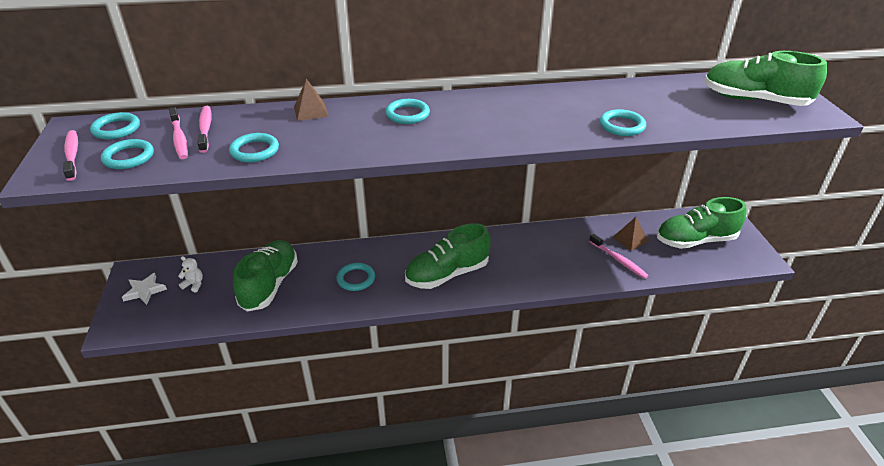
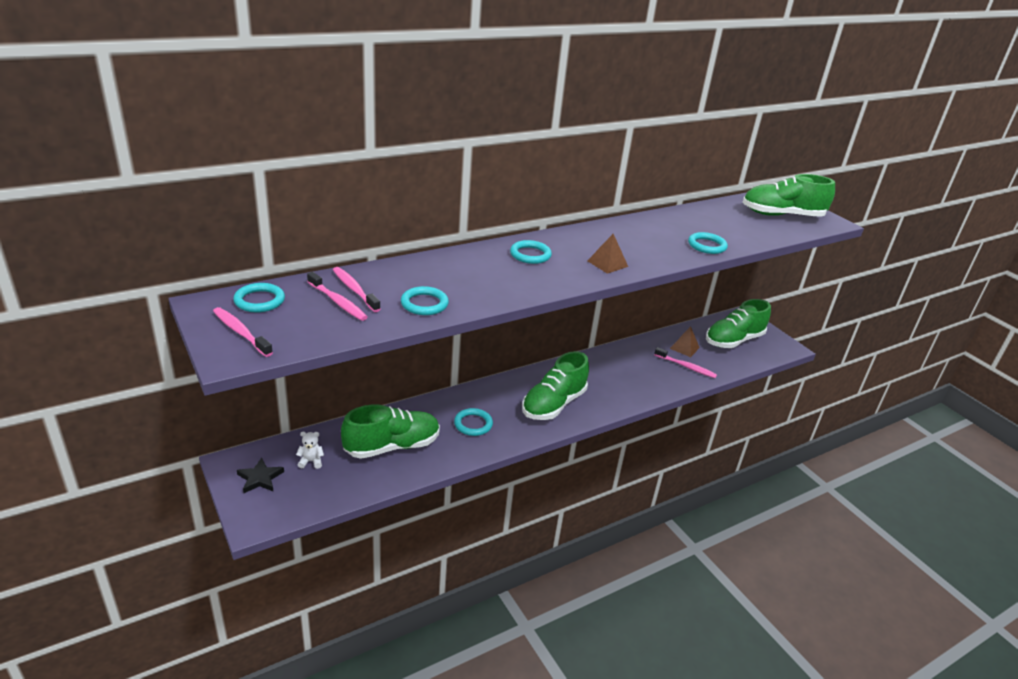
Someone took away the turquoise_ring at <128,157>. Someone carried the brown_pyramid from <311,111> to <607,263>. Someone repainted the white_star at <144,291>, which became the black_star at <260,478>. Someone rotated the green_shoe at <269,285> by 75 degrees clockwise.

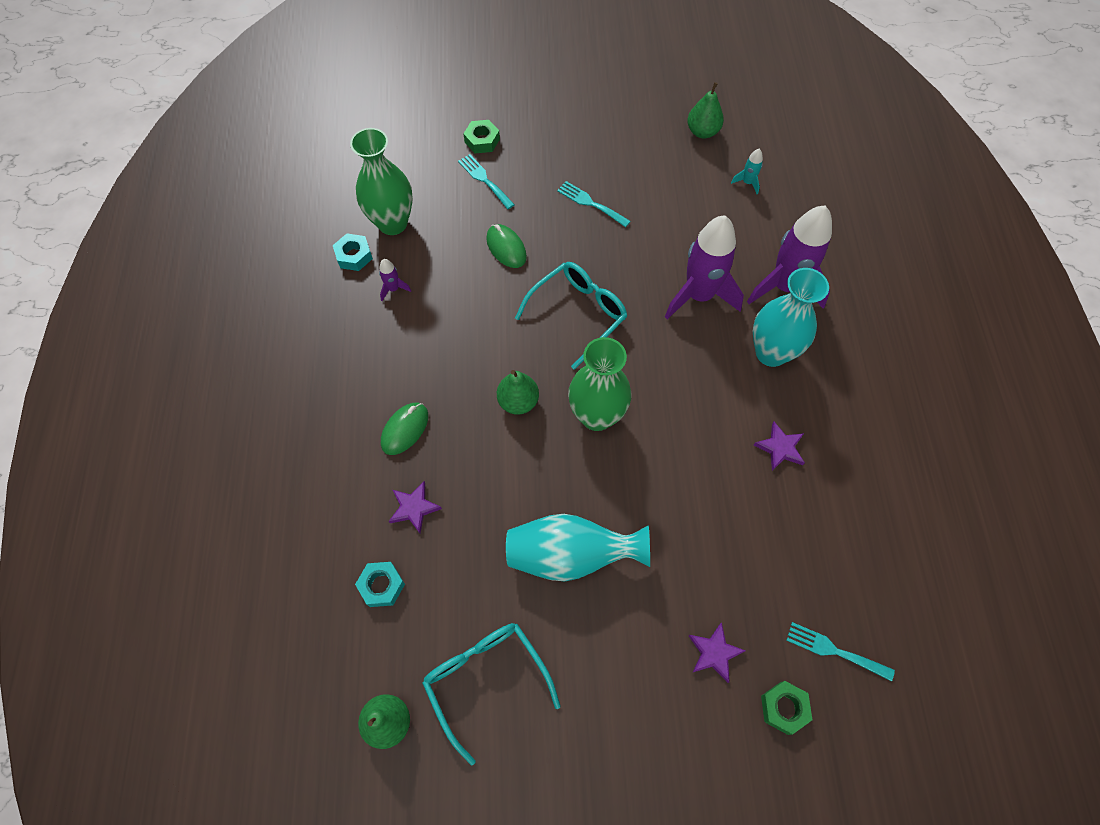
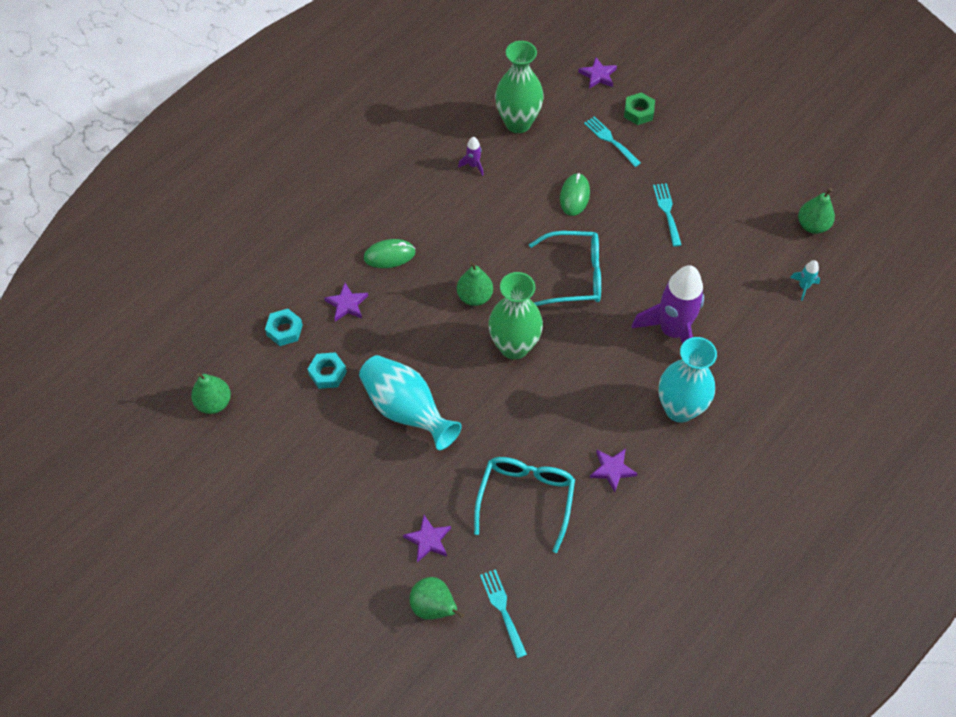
Someone took away the purple_rocket at <784,286>. Someone put down the purple_star at <598,75>. Someone carried the turquoise_nut from <354,256> to <327,373>. Someone carried the turquoise_glasses from <486,680> to <526,499>. Someone swapped the green_nut at <784,708> for the green_pear at <434,607>. Someone rotated the turquoise_fork at <484,180> by 45 degrees counterclockwise.

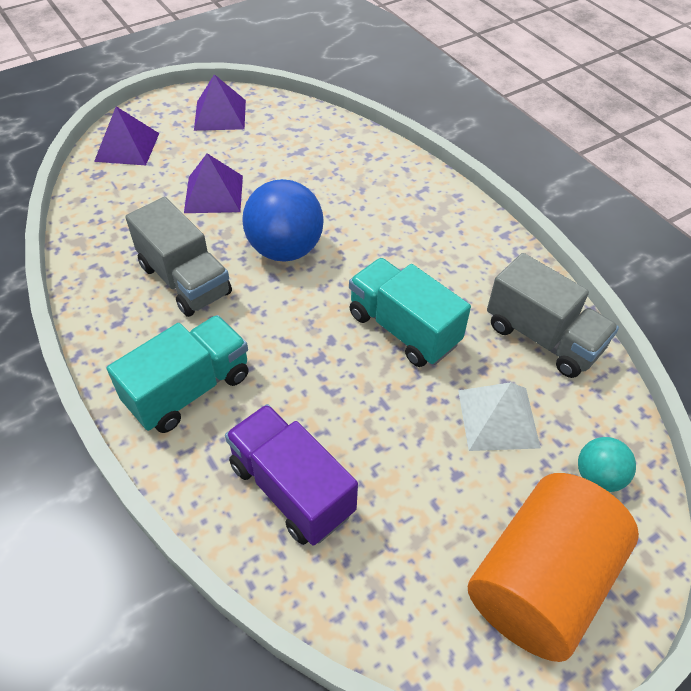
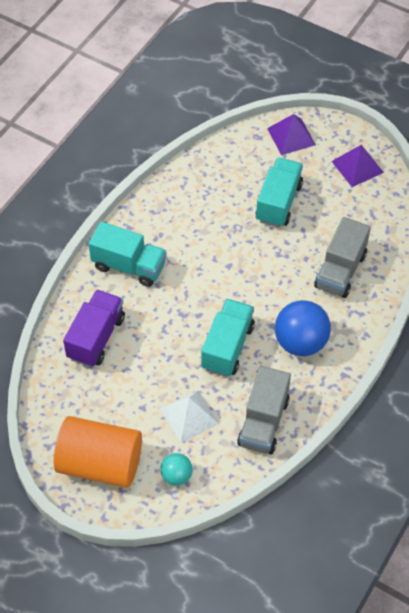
Someone carried the grey_truck from <185,280> to <340,271>. Someone carried the blue_ball from <285,249> to <300,342>. Someone swapped the purple_pyramid at <213,194> for the turquoise_truck at <278,202>.

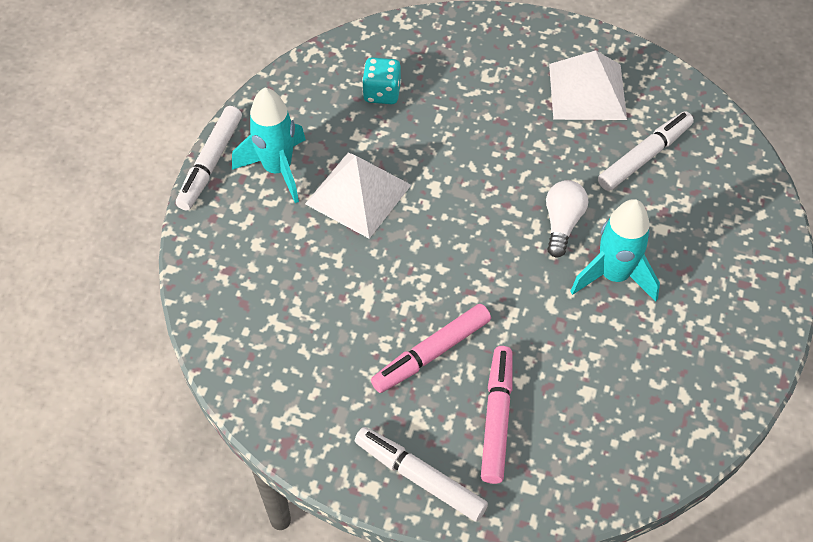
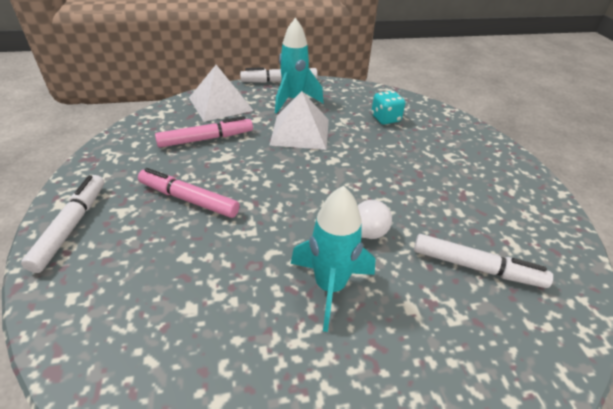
Someone carried the pink_marker from <496,418> to <205,139>. Someone carried the white_pyramid from <587,91> to <220,104>.

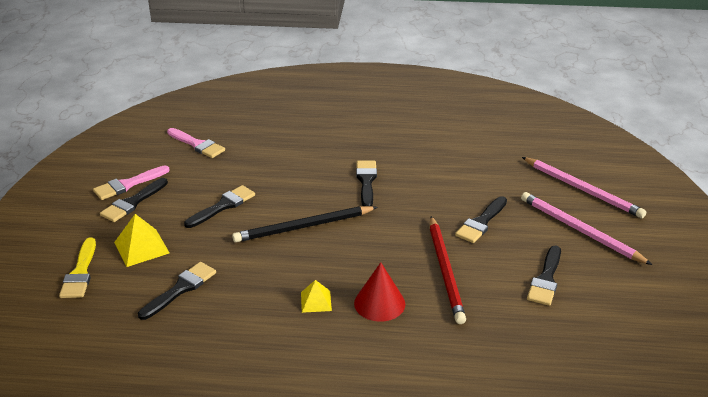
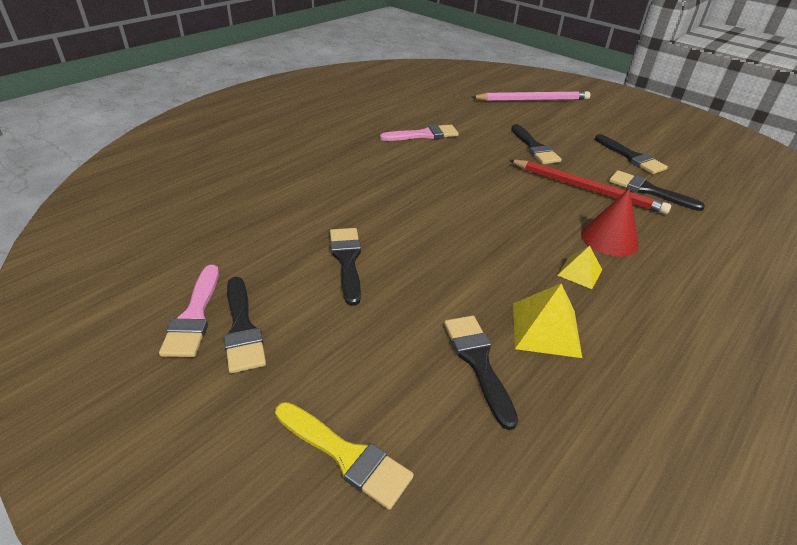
Someone took away the black_pencil at <303,227>. Someone took away the pink_pencil at <579,230>. Someone carried the yellow_pyramid from <141,247> to <545,329>. Someone carried the pink_brush from <197,145> to <424,135>. Someone carried the black_brush from <366,181> to <648,190>.

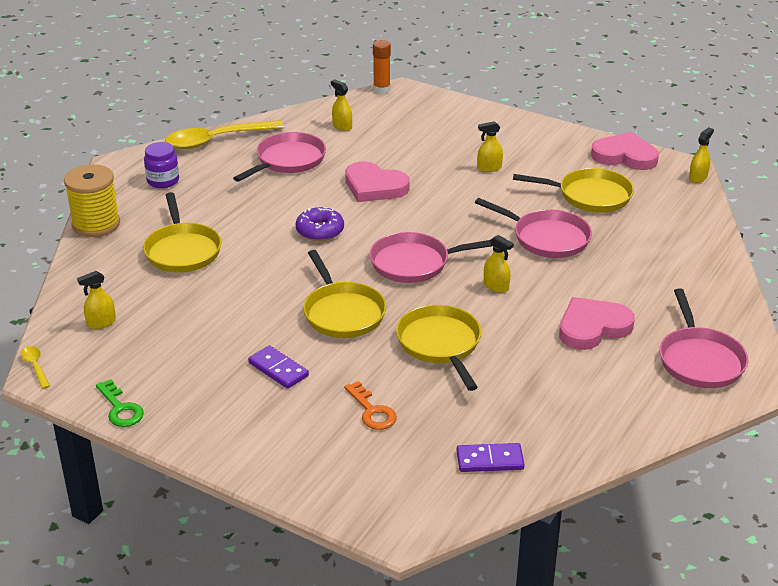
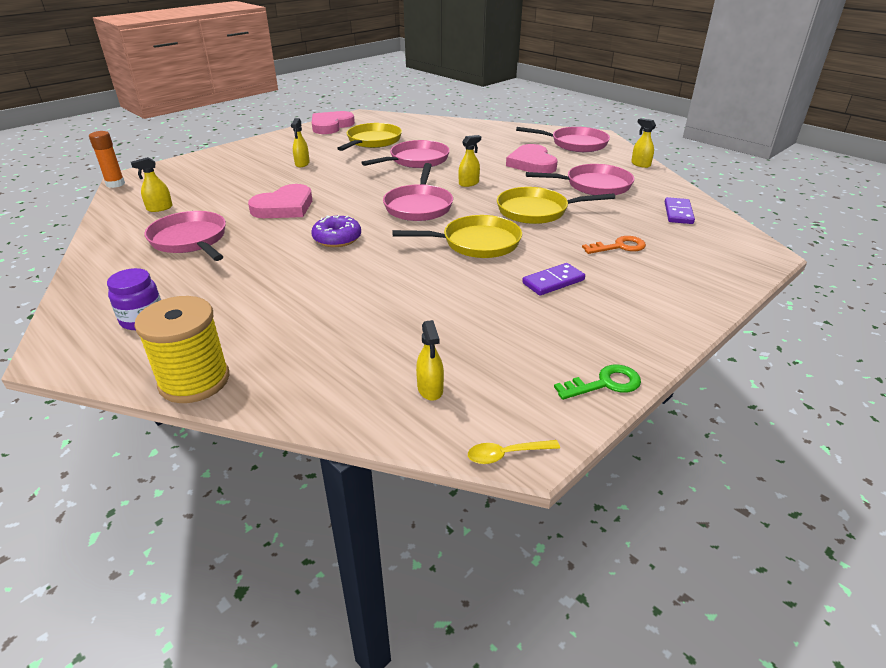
Someone took away the yellow_pan at <182,250>. Someone took away the yellow_spoon at <217,140>. Someone put down the pink_pan at <594,185>. Someone carried the yellow_spray_bottle from <698,177> to <640,164>.

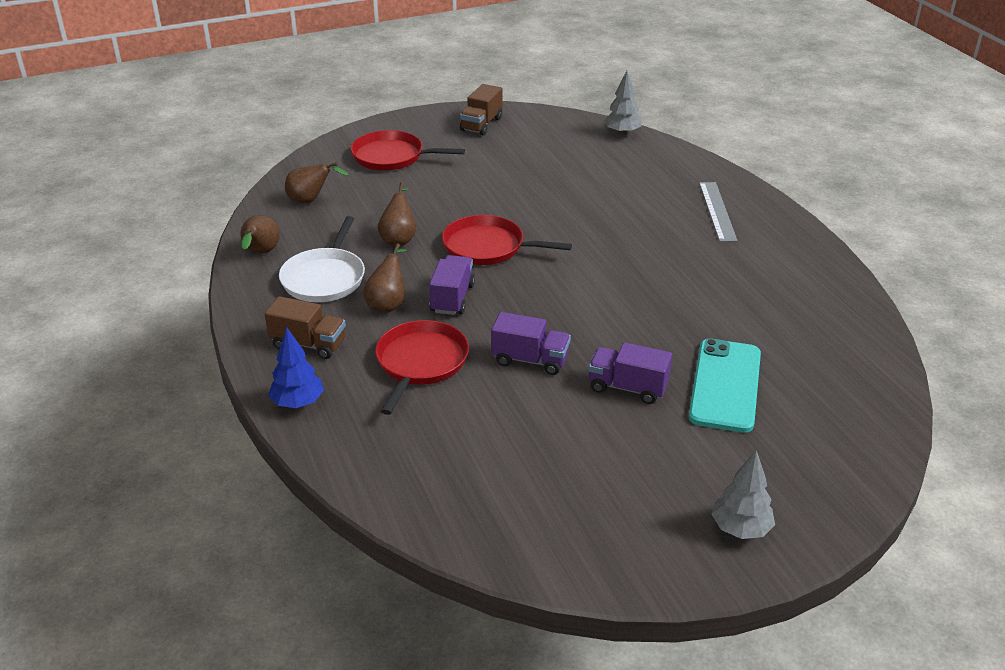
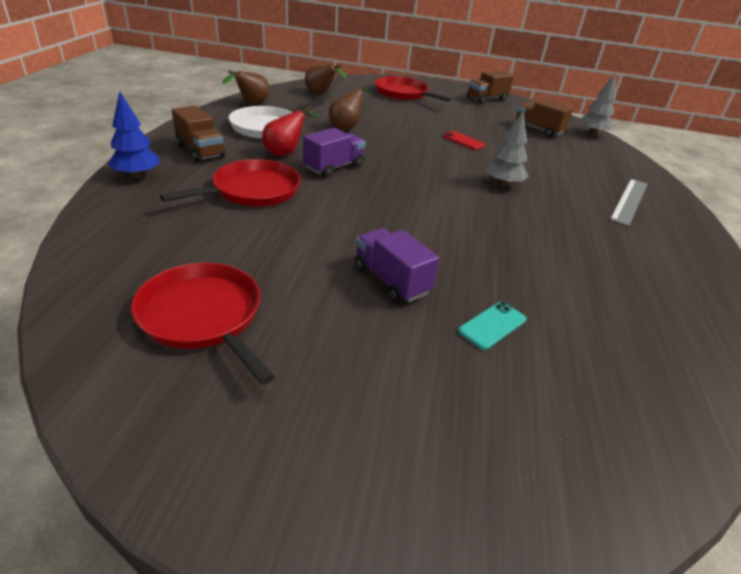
Someone took away the purple_truck at <530,360>. Someone put down the red_phone at <463,141>. Someone put down the brown_truck at <538,130>. Someone carried the red_pan from <488,247> to <203,317>. Someone carried the grey_tree from <740,529> to <502,184>. Someone repainted the brown_pear at <388,304>, which became the red_pear at <285,153>. Someone scaled the turquoise_phone at <725,385> by 0.47.

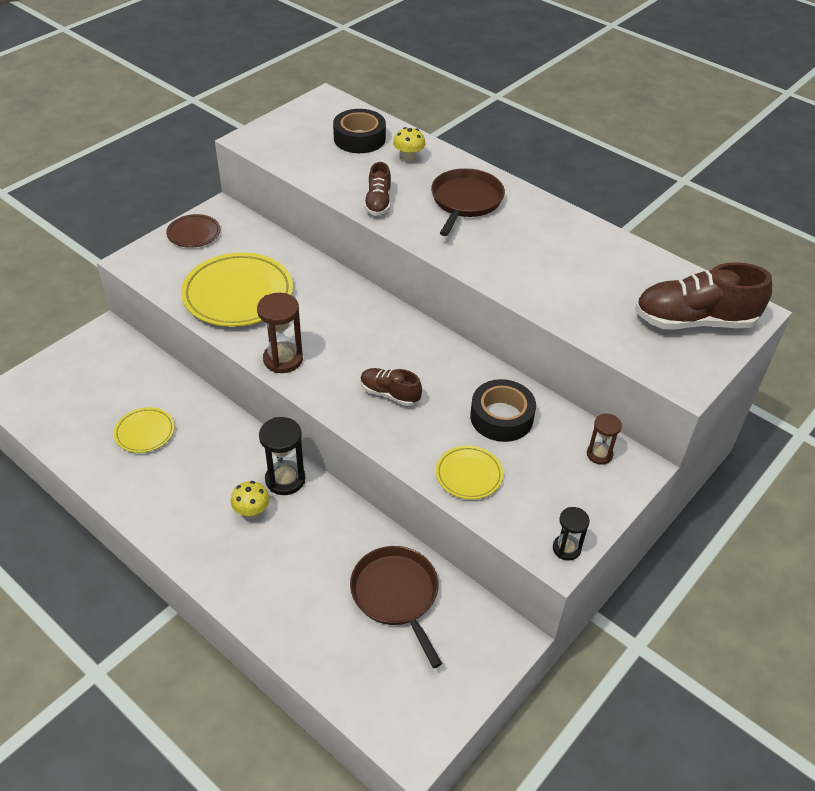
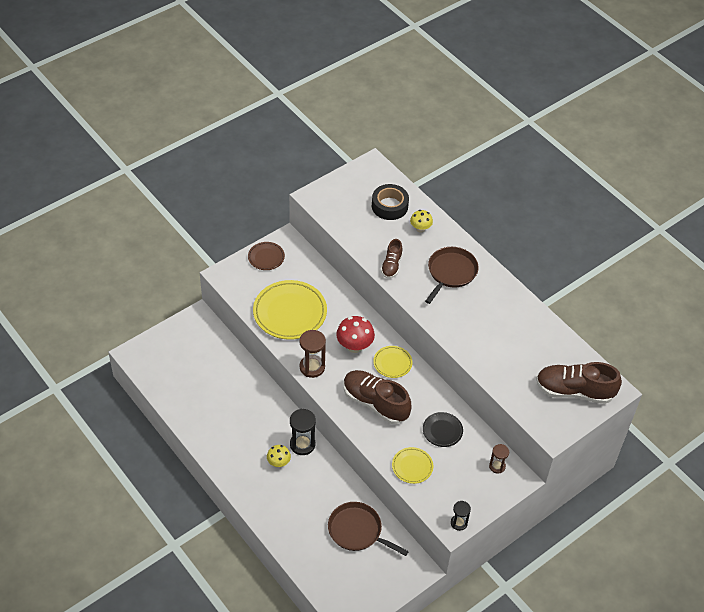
Someone put down the red_mushroom at <354,346>. Someone carried the yellow_plate from <145,432> to <392,363>. Someone swapped the black_tape at <501,417> for the black_plate at <442,431>. Someone rotated the brown_pan at <396,595> by 45 degrees counterclockwise. Someone scaled the brown_shoe at <390,394> by 1.84.

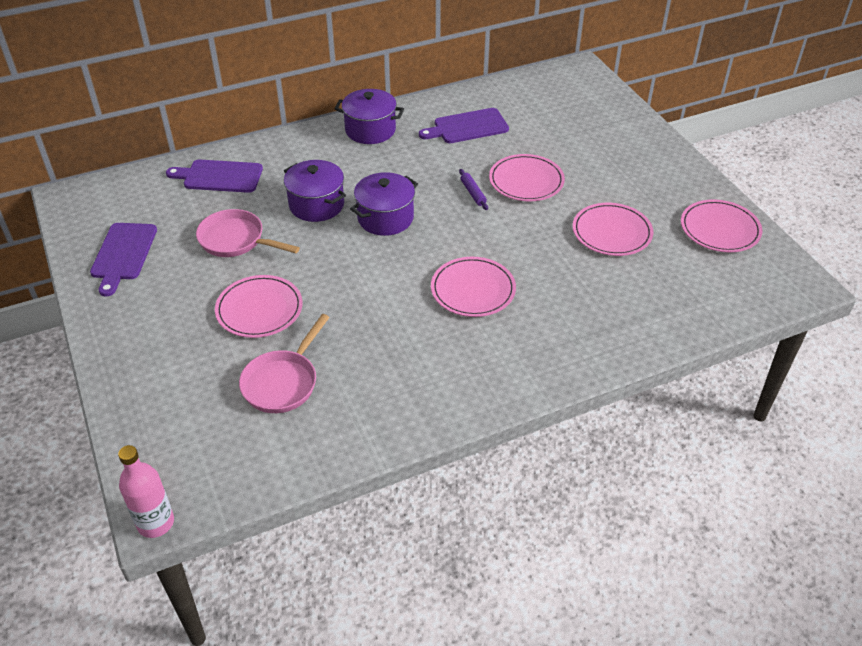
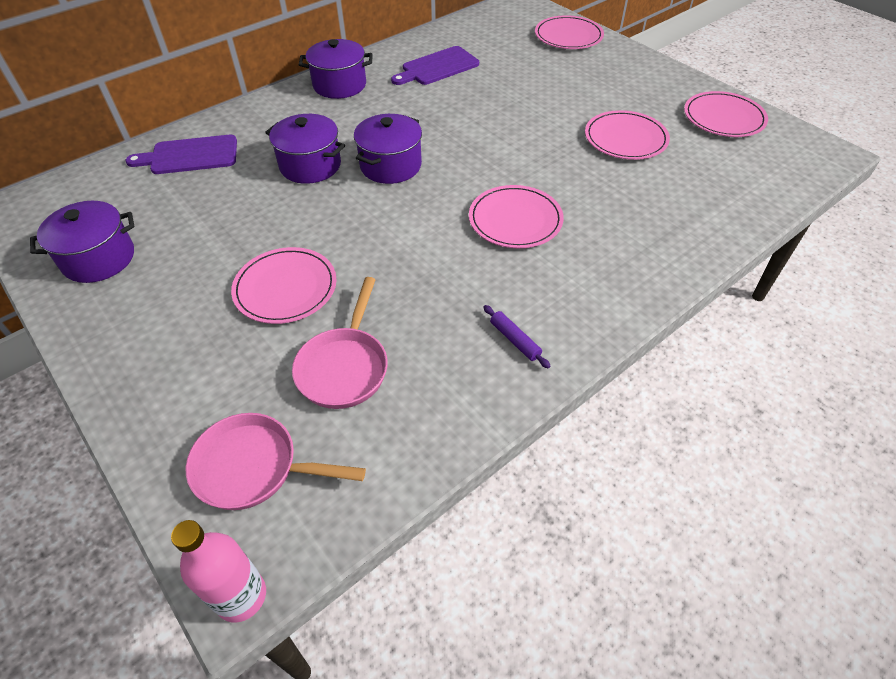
Someone carried the pink_pan from <236,240> to <253,467>. Someone carried the purple_rolling_pin from <473,193> to <515,340>. Someone carried the pink_plate from <526,181> to <568,36>. Someone swapped the purple_cutting_board at <123,254> for the purple_pot at <99,259>.

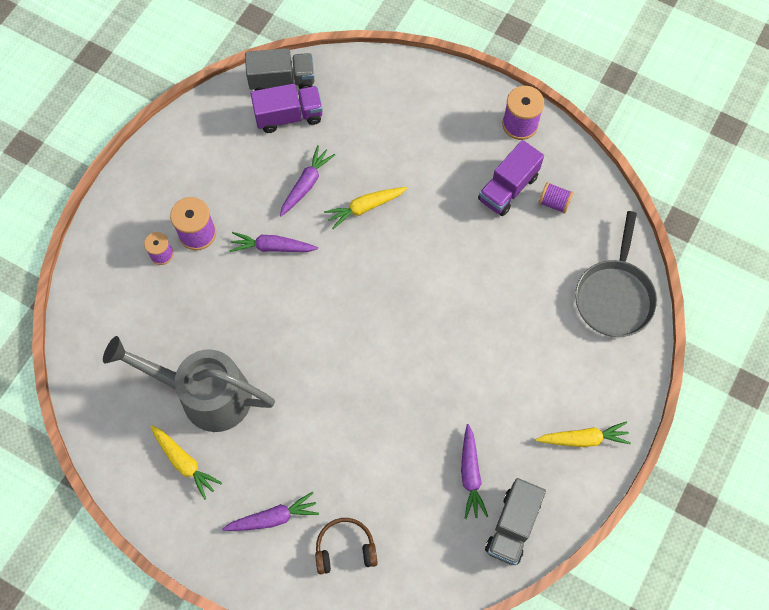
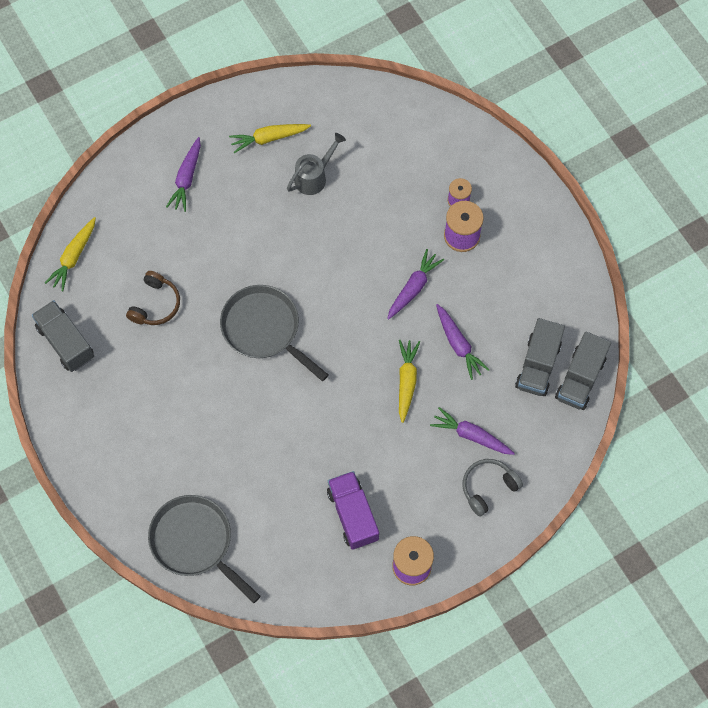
Someone took away the purple_spool at <554,202>. Someone put down the grey_pan at <264,329>. Someone put down the grey_headphones at <488,487>. Someone carried the brown_headphones from <345,548> to <155,304>. Someone carried the purple_carrot from <470,475> to <471,435>. Someone carried the yellow_carrot from <583,438> to <74,257>. Someone repainted the purple_truck at <289,116>, which became the grey_truck at <538,365>. Someone scaled the grey_watering_can at <205,395> by 0.51.

